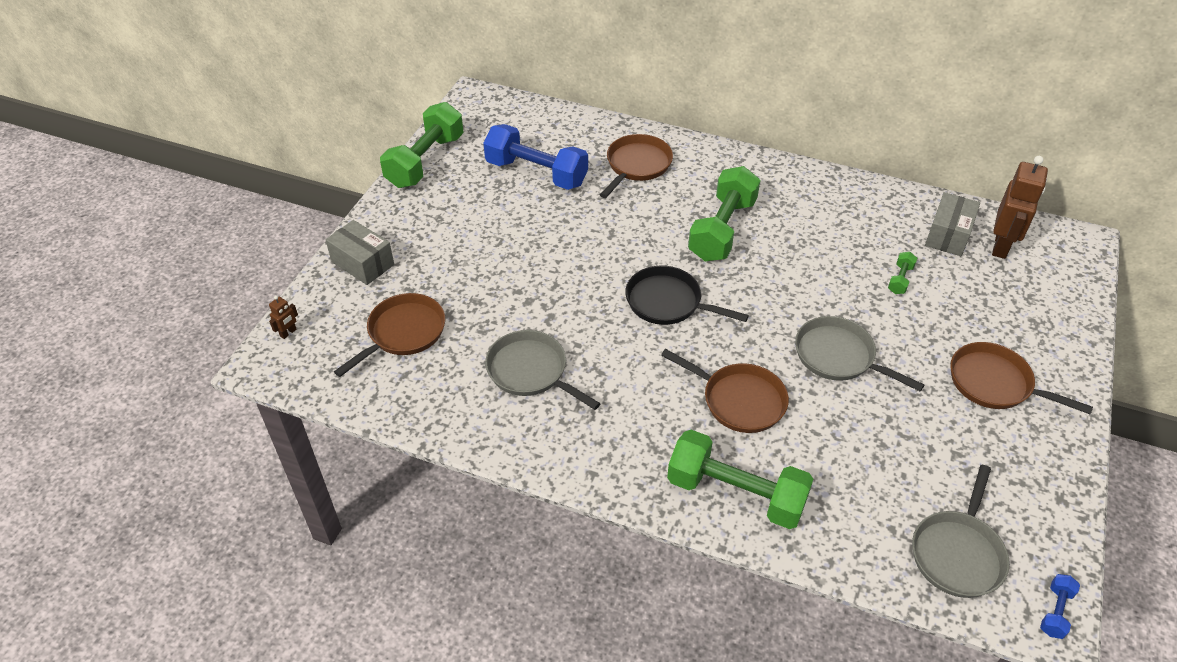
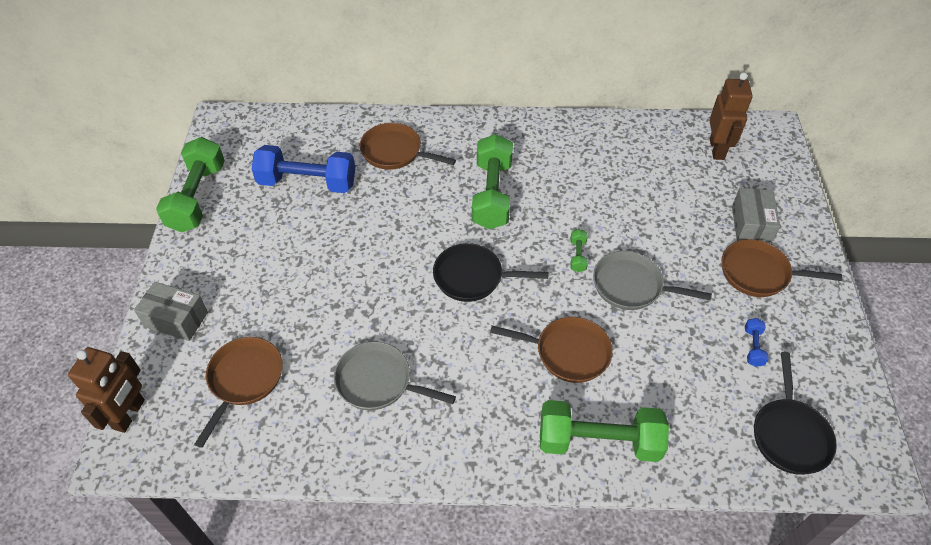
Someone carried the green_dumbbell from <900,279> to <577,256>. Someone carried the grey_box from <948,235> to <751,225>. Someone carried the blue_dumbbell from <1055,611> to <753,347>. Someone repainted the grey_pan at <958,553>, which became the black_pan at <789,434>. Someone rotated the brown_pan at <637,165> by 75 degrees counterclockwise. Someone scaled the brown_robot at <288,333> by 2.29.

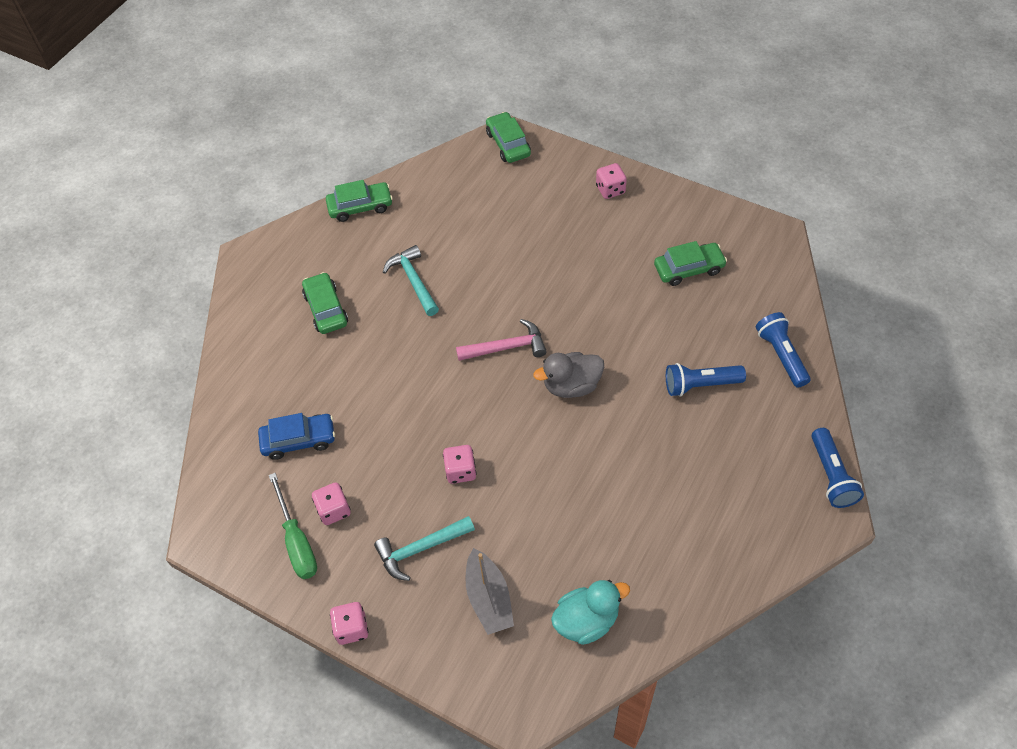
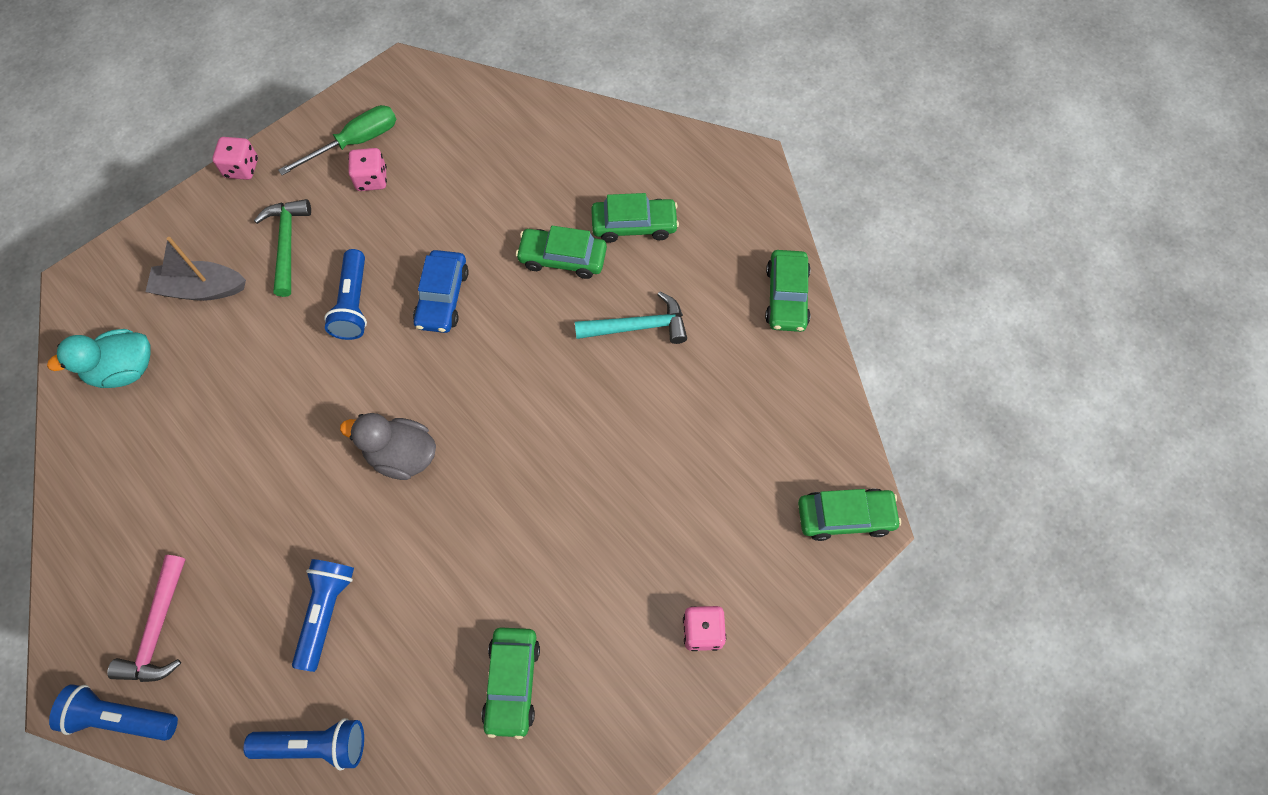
Someone put down the green_car at <562,258>. Someone carried the blue_car from <299,440> to <442,297>. Someone carried the pink_hammer from <507,347> to <158,630>. Someone swapped the pink_dice at <460,471> for the blue_flashlight at <353,304>. Someone repainted the turquoise_hammer at <420,549>, which became the green_hammer at <287,243>. Someone rotated the green_screwdriver at <297,541> by 150 degrees clockwise. Someone rotated the grey_duck at <571,386> by 75 degrees counterclockwise. Someone rotated the turquoise_duck at <586,621> by 75 degrees clockwise.

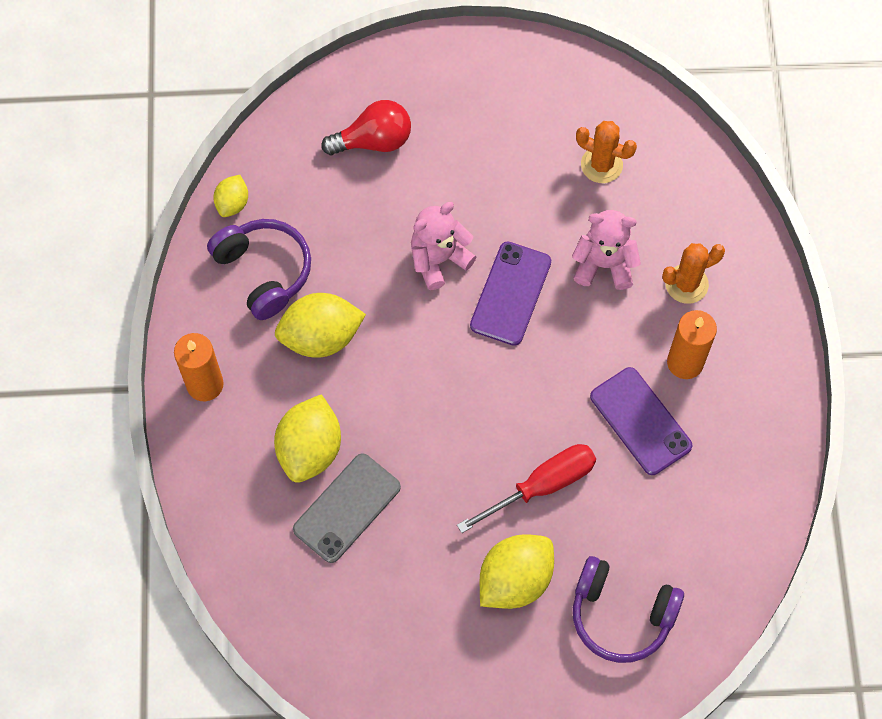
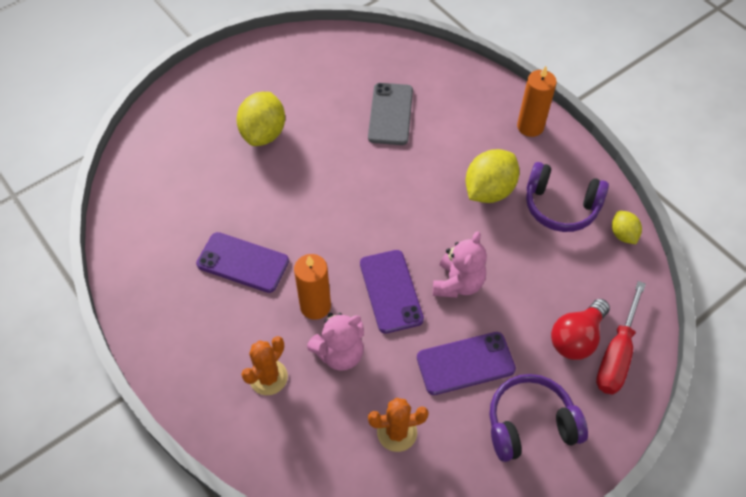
Someone took away the yellow_lemon at <310,449>. Someone put down the purple_phone at <465,363>. Someone carried the red_screwdriver from <542,486> to <616,354>. Someone carried the purple_headphones from <621,615> to <530,424>. Someone carried the orange_candle from <685,362> to <315,306>.

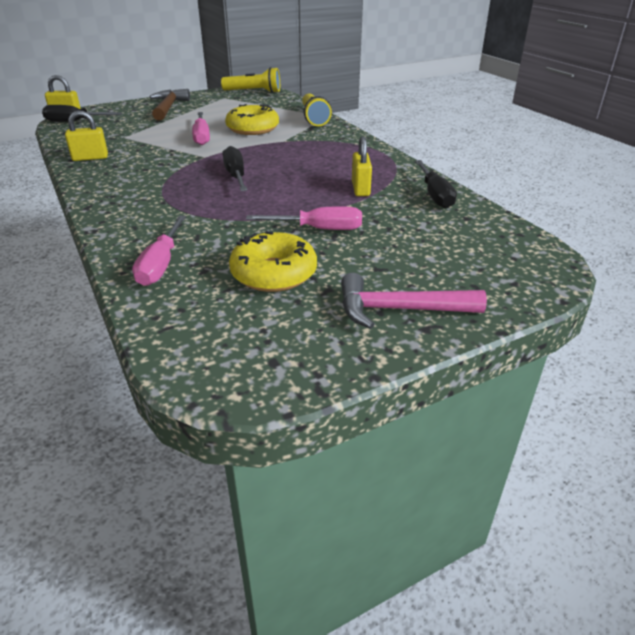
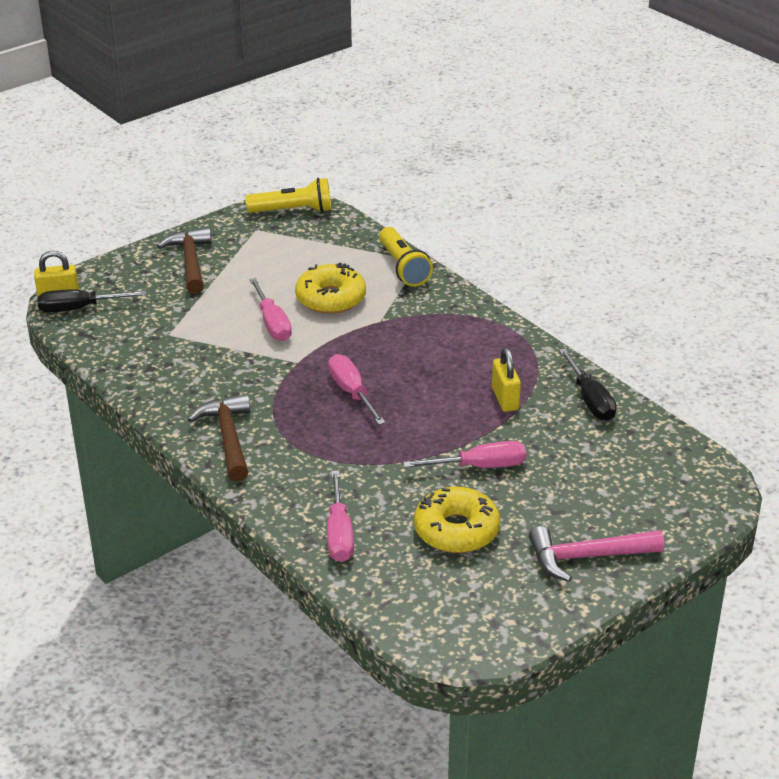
Someone took away the yellow_padlock at <90,158>. Someone put down the brown_hammer at <228,438>. Someone repainted the black_screwdriver at <236,175>, which became the pink_screwdriver at <352,392>.

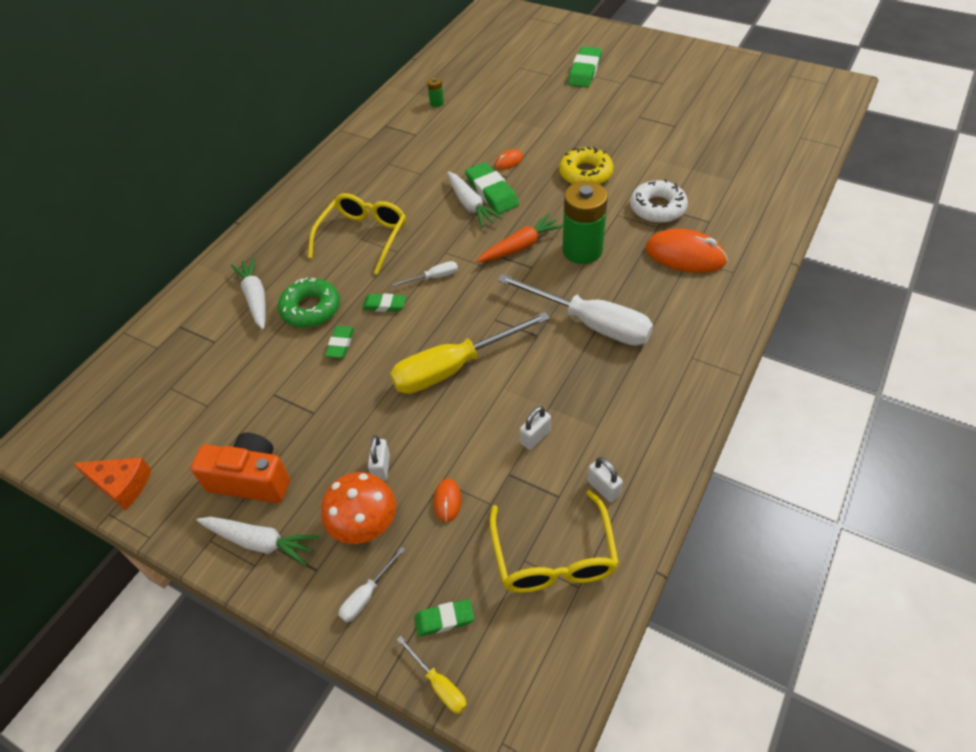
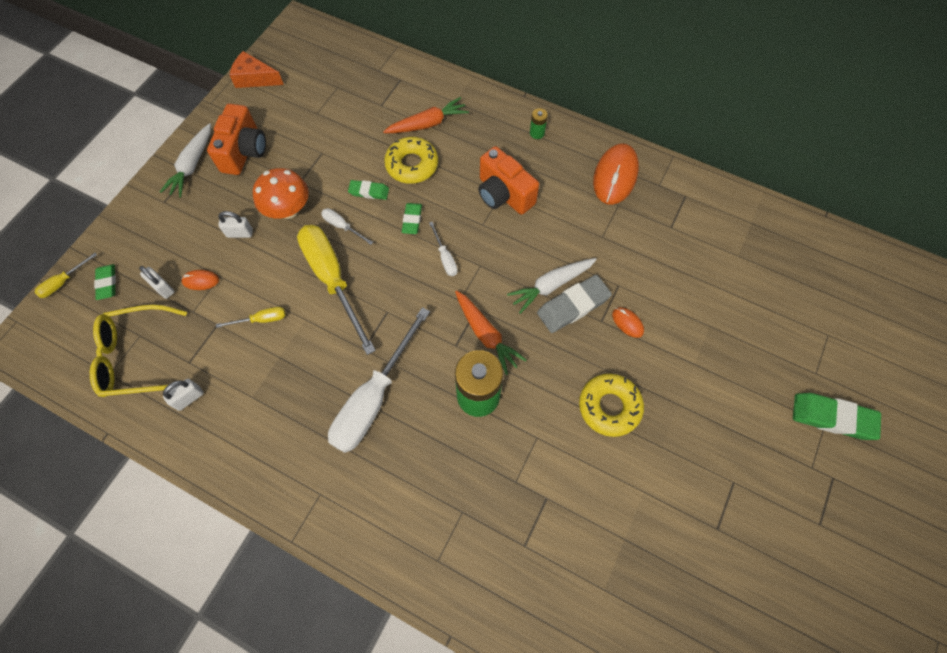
Someone took away the white_donut at <657,208>. Someone put down the yellow_screwdriver at <261,320>. Someone carried the orange_mushroom from <365,525> to <288,210>. Someone carried the white_screwdriver from <367,595> to <342,226>. Someone carried the green_battery from <436,103> to <537,133>. Someone carried the white_padlock from <535,437> to <163,288>. Someone carried the orange_mouse from <685,255> to <615,176>. Someone swapped the yellow_glasses at <363,237> for the orange_camera at <503,194>. Someone repainted the white_carrot at <255,298>, which became the orange_carrot at <427,124>. Someone repainted the green_donut at <311,309>, which became the yellow_donut at <412,165>. Someone repainted the green_eraser at <491,192>, which became the grey_eraser at <573,306>. Someone rotated the orange_cheese at <121,485> by 90 degrees clockwise.

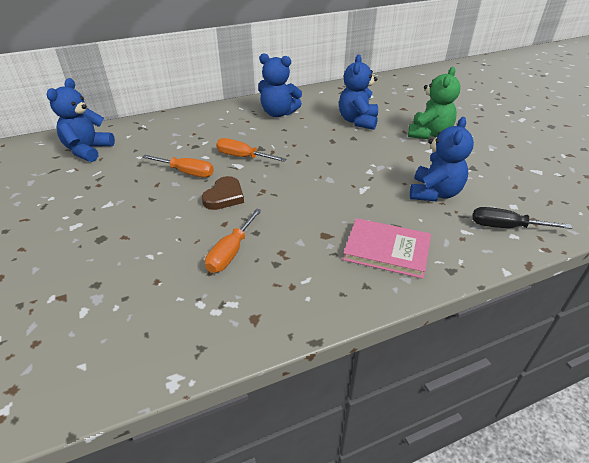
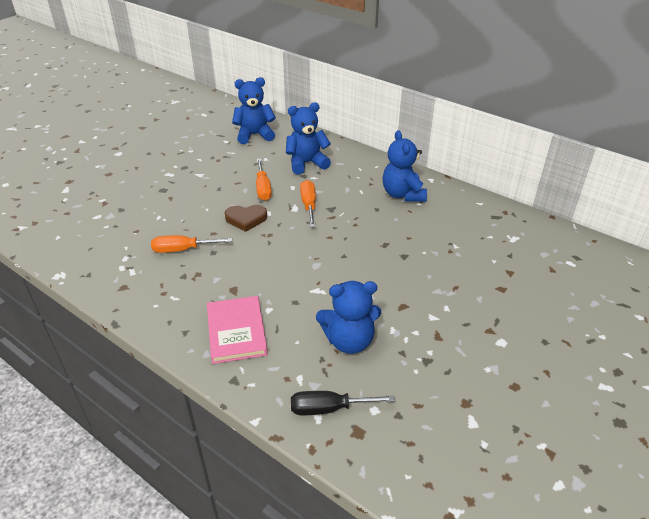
Someone took away the green_teddy_bear at <429,134>. Someone carried the blue_teddy_bear from <358,121> to <306,163>. Someone rotated the black_screwdriver at <505,227> by 75 degrees counterclockwise.

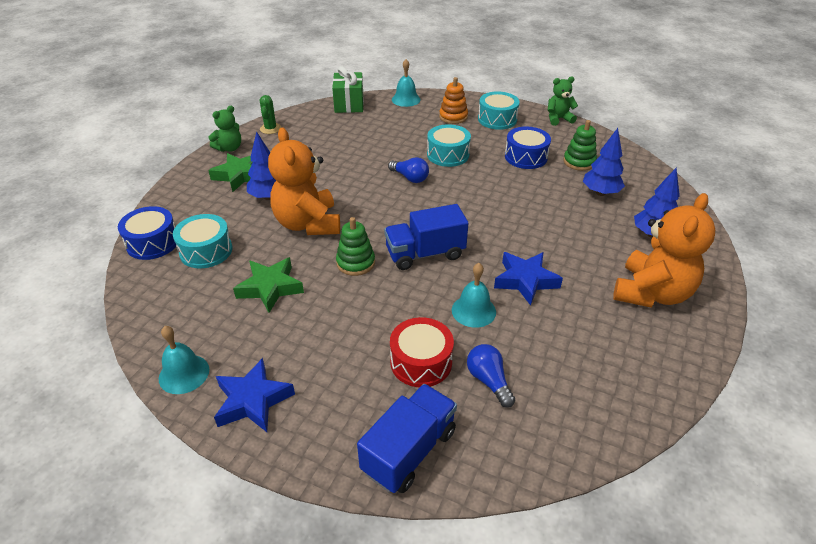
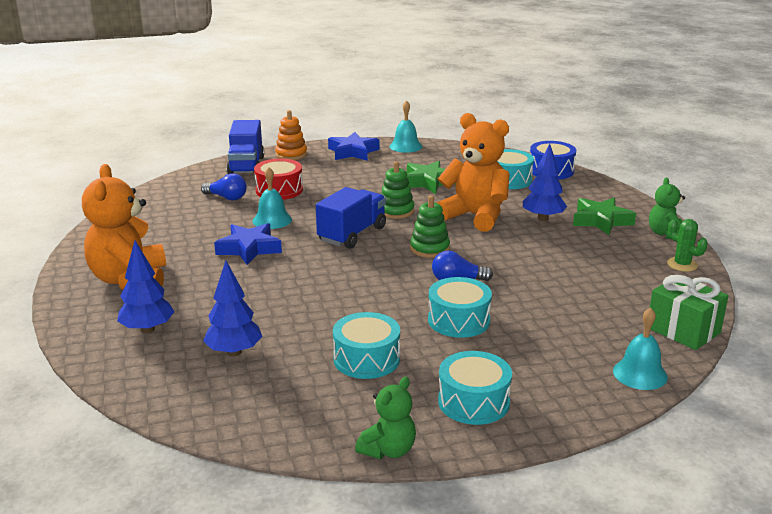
Someone carried the orange_stacking_toy from <453,117> to <291,154>. Someone carried the green_stacking_toy from <579,162> to <429,249>. Someone repainted the blue_drum at <526,157>, which became the turquoise_drum at <366,359>.

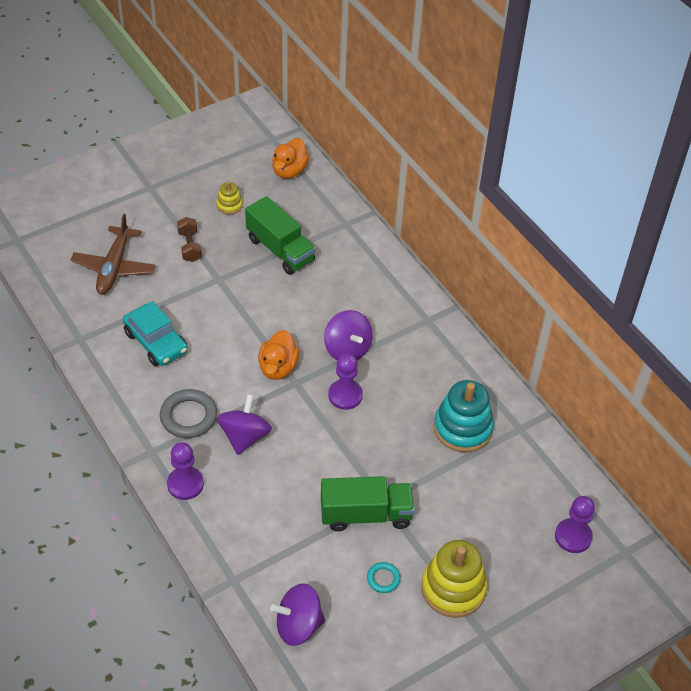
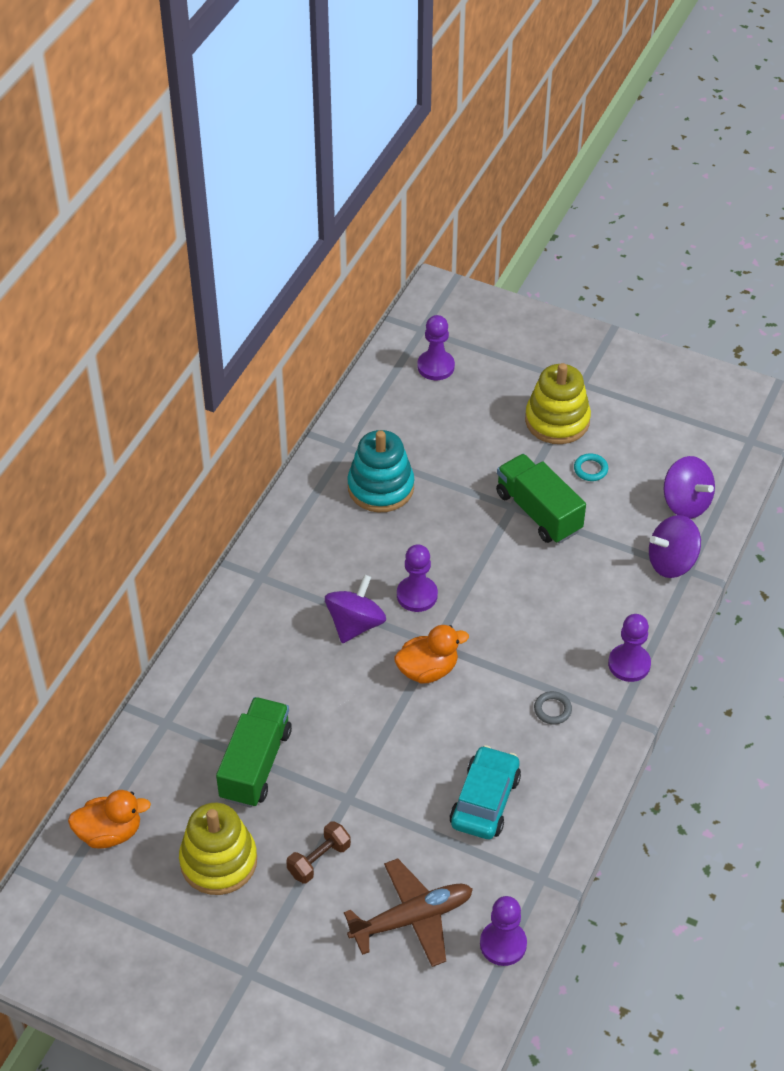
Someone put down the purple_pawn at <503,944>. Someone carried the purple_spinning_top from <244,436> to <672,562>. Someone scaled the grey_ring at <188,416> by 0.54. Someone scaled the yellow_stacking_toy at <229,205> by 1.99.

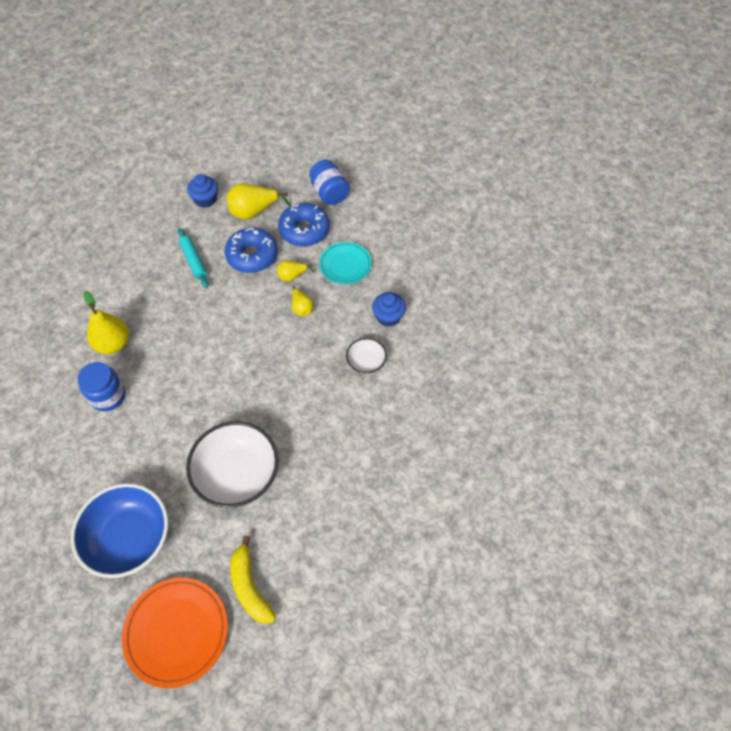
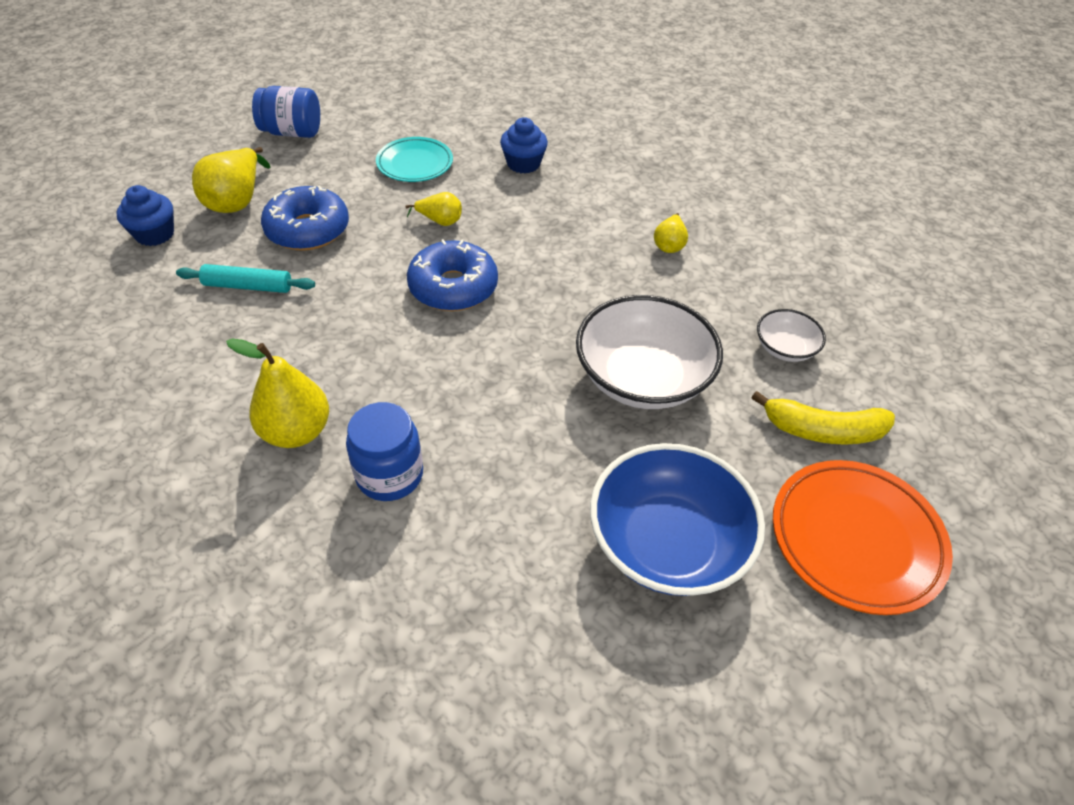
Someone carried the yellow_pear from <292,276> to <669,245>. Someone carried the blue_donut from <304,230> to <453,287>. Someone carried the white_bowl from <366,362> to <785,348>.

